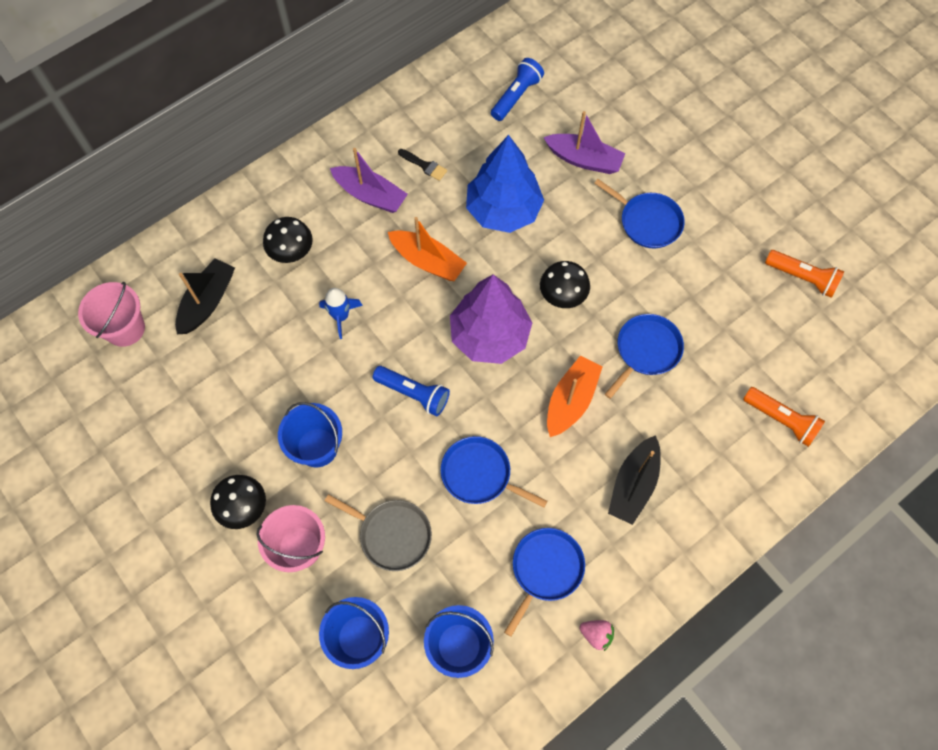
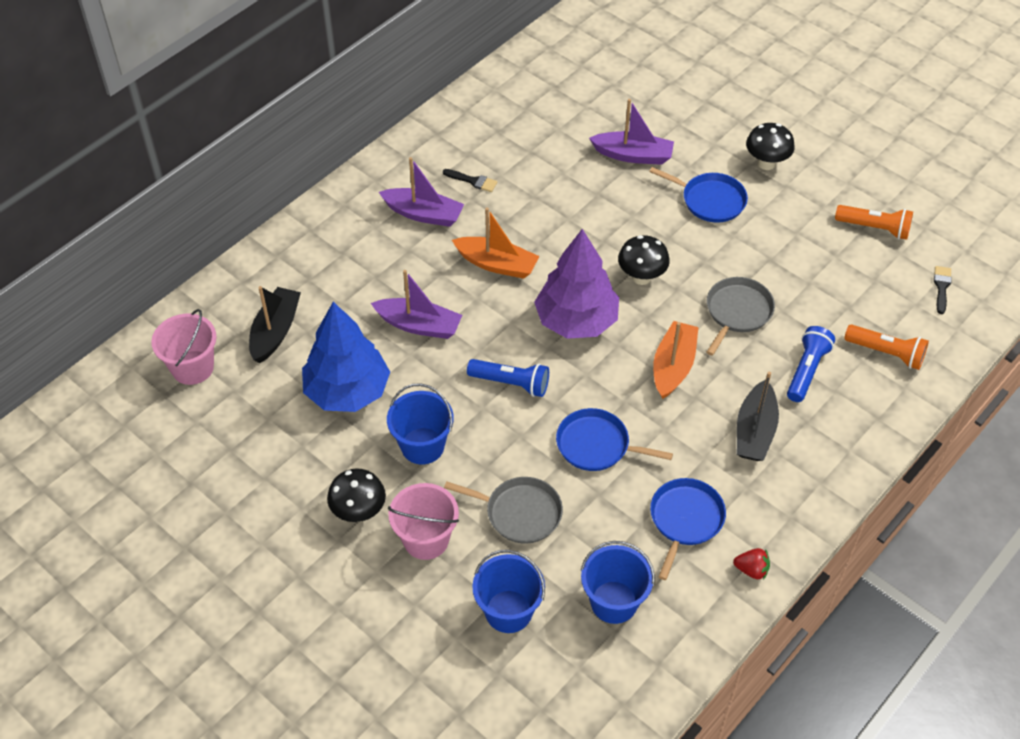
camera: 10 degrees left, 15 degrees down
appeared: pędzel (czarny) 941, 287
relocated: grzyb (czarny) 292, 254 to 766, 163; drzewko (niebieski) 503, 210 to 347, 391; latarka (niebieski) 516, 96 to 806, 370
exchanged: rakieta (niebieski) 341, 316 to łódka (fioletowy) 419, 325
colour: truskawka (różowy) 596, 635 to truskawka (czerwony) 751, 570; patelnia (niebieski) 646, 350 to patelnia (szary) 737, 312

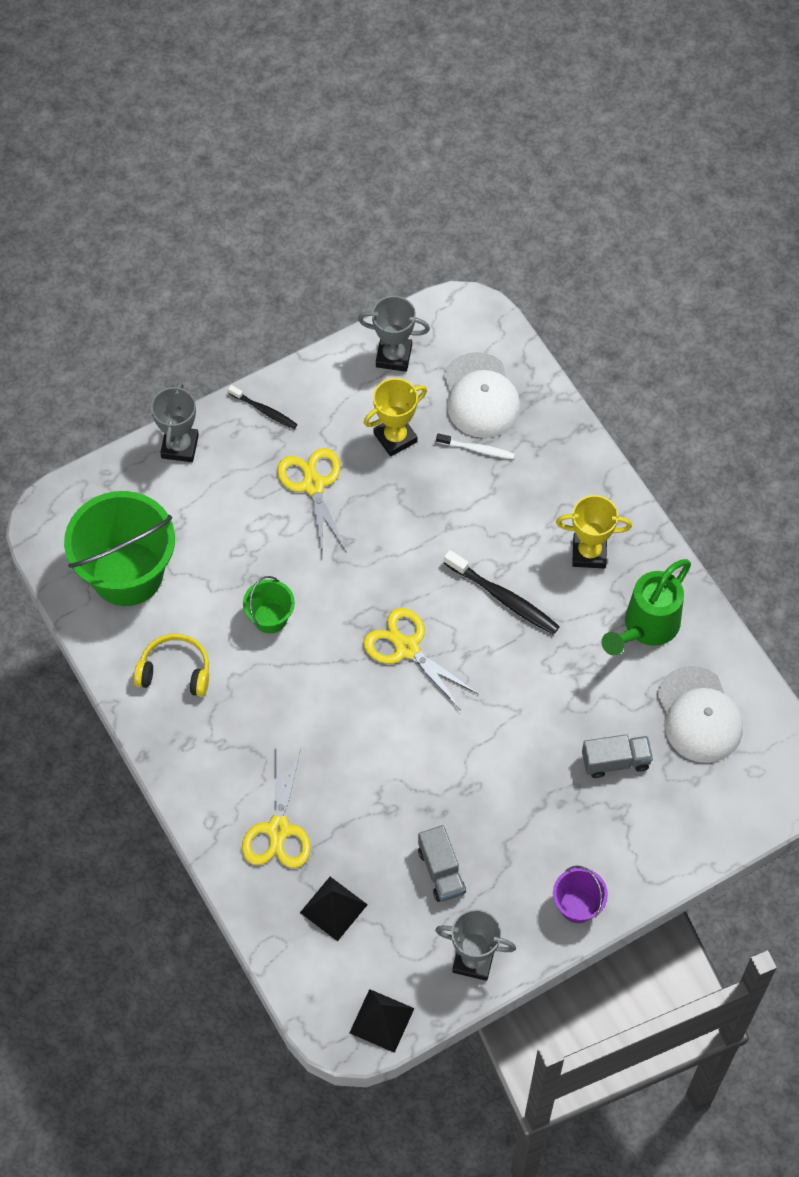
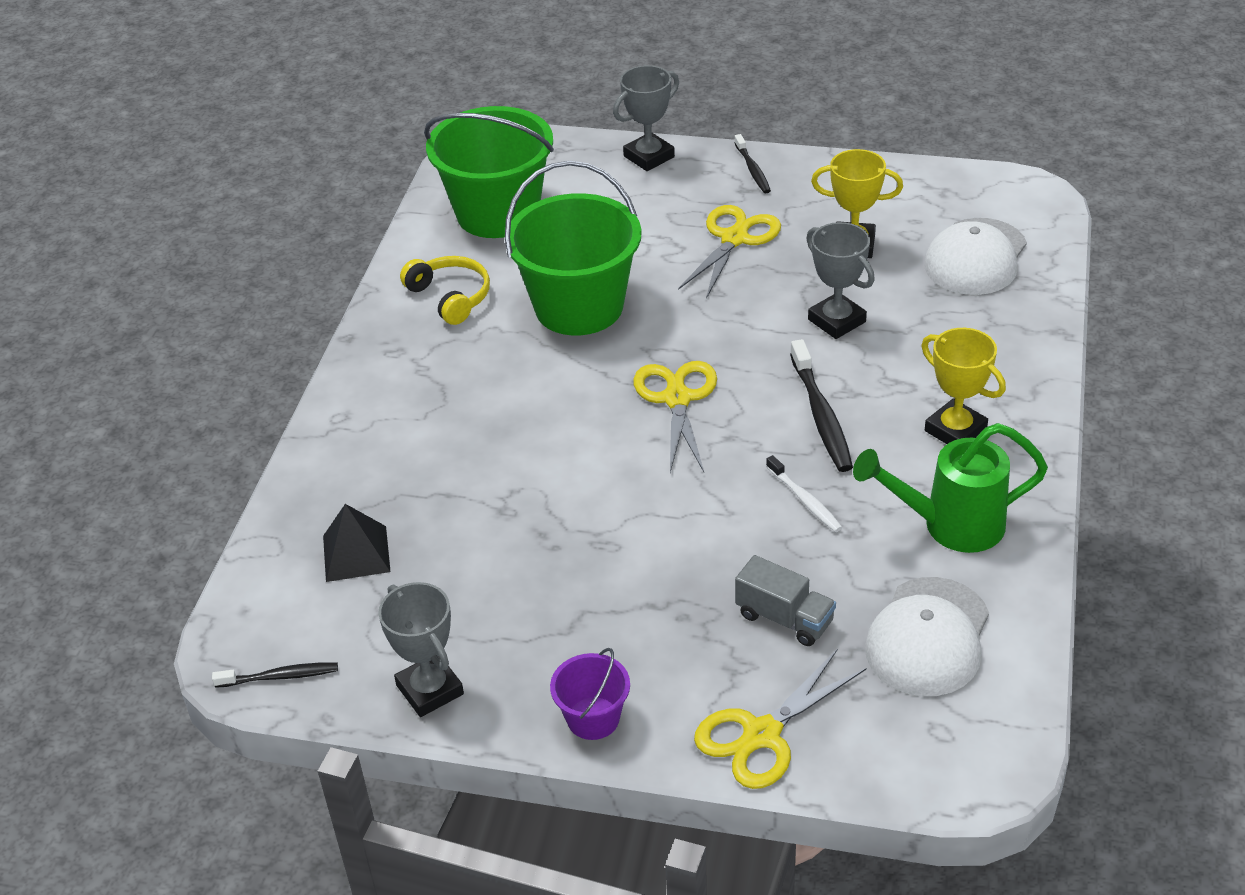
camera: 45 degrees right, 20 degrees down
missing: ciężarówka (szary) 441, 871
relocated: nożyczki (żółty) 278, 829 to 762, 735; puchar (szary) 393, 356 to 836, 321; szczoteczka do zębów (biały) 477, 449 to 805, 500
exchanged: piramida (czarny) 381, 1020 to szczoteczka do zębów (czarny) 280, 676
size: wiadro (zielony) 270, 618 = 579, 307 x2.13

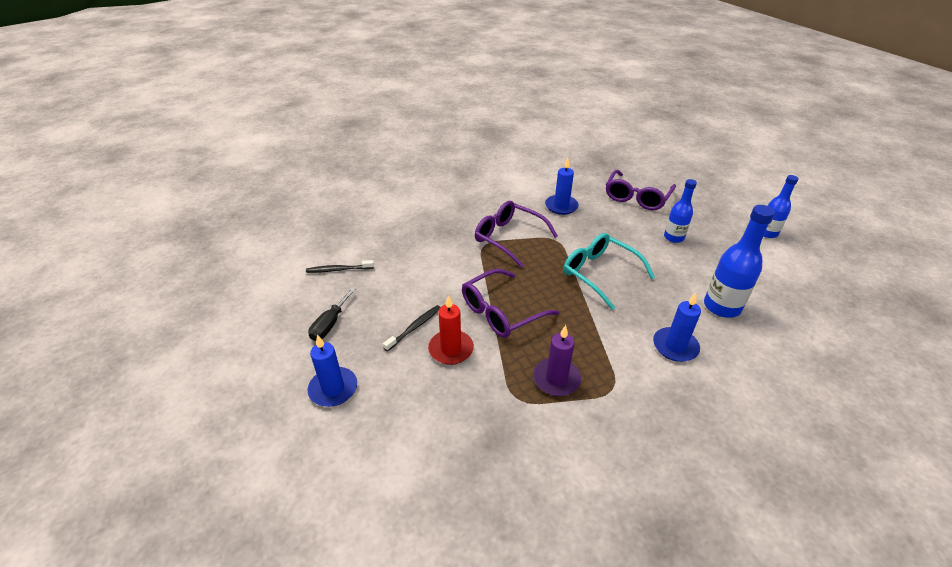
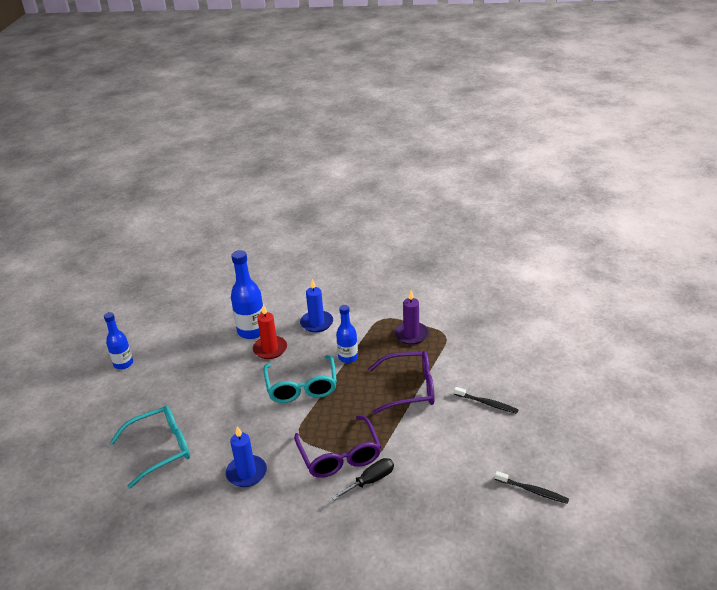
camera: 145 degrees left, 5 degrees down
missing: świeca (niebieski) 333, 389
relocated: śrubokręt (czarny) 330, 324 to 370, 481; świeca (czerwony) 451, 349 to 270, 349; butelka (niebieski) 673, 237 to 348, 357
colour: okulary (fioletowy) 636, 197 to okulary (turkusowy) 161, 449
spun: szczoteczka do zębów (czarny) 414, 327 = 487, 403 135 degrees counterclockwise

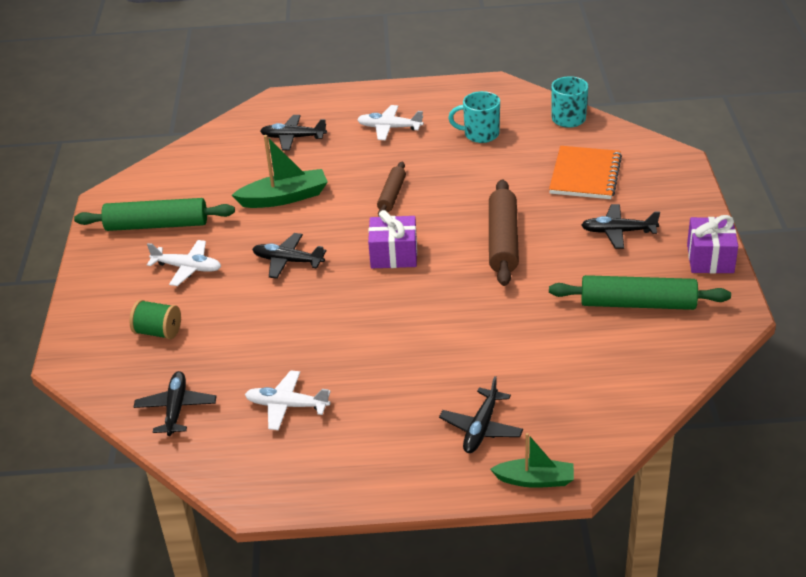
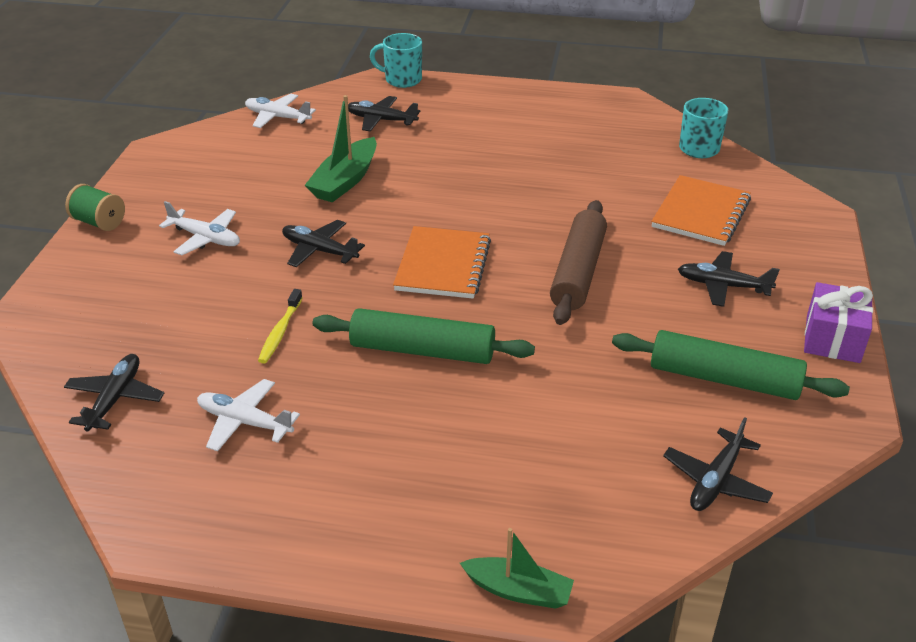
camera: 10 degrees right, 0 degrees up
missing: wałek do ciasta (brązowy) 392, 195
appeared: szczoteczka do zębów (żółty) 280, 332
relocated: wałek do ciasta (zielony) 157, 225 to 422, 350; szpulka (zielony) 158, 332 to 99, 222; samolot (biały) 389, 128 to 277, 117; samolot (czarny) 481, 428 to 715, 481; kubek (turkusowy) 480, 134 to 402, 80
exchanged: prezent (fioletowy) 394, 255 to zeszyt (pomarańczowy) 443, 265
spun: łódka (zielony) 284, 198 = 345, 181 120 degrees clockwise

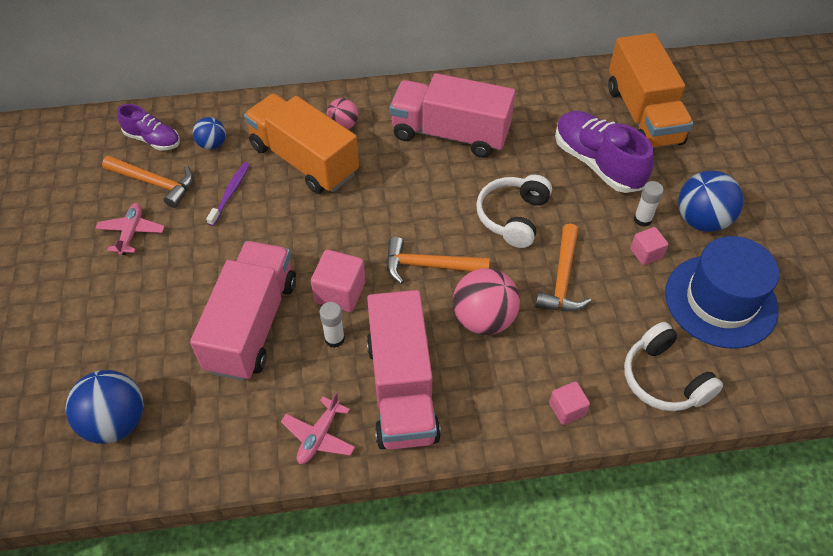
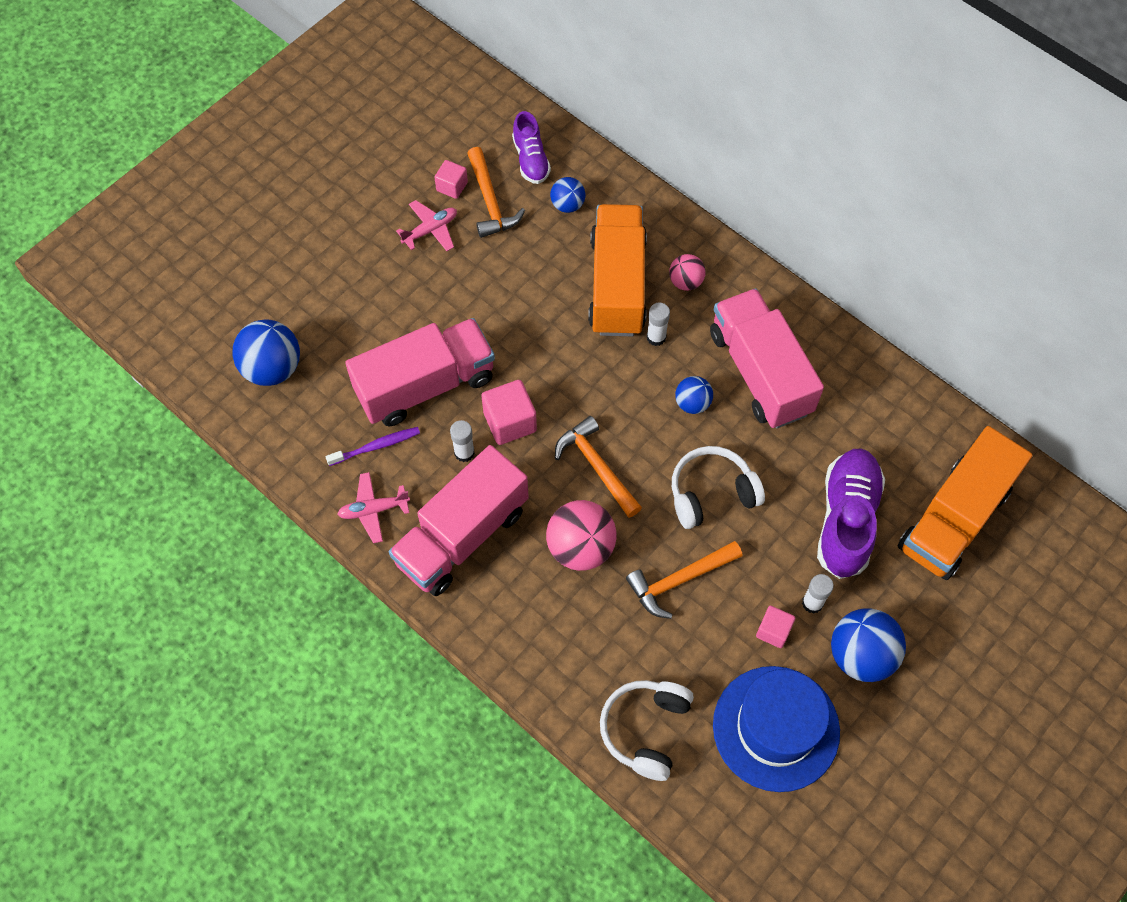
camera: 50 degrees right, 10 degrees up
appeared: klej w sztyfcie (biały) 656, 337; piłka (niebieski) 692, 403
relocated: szczoteczka do zębów (fioletowy) 230, 193 to 376, 446; sześcian (różowy) 567, 409 to 452, 186

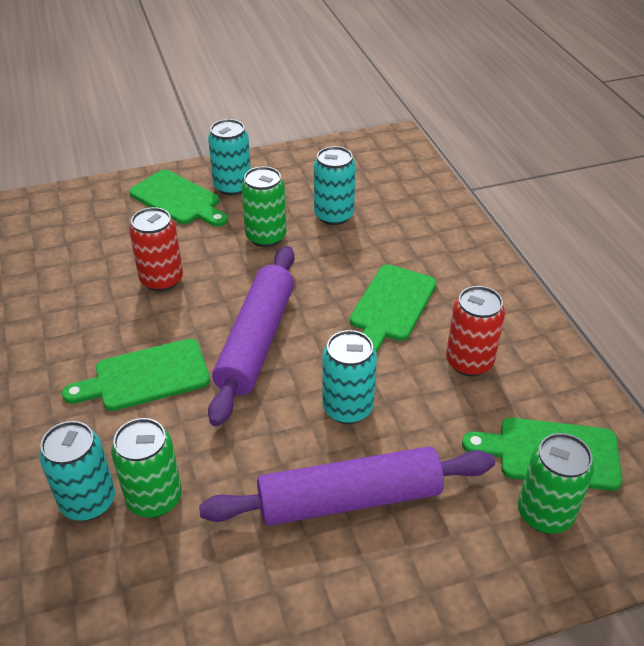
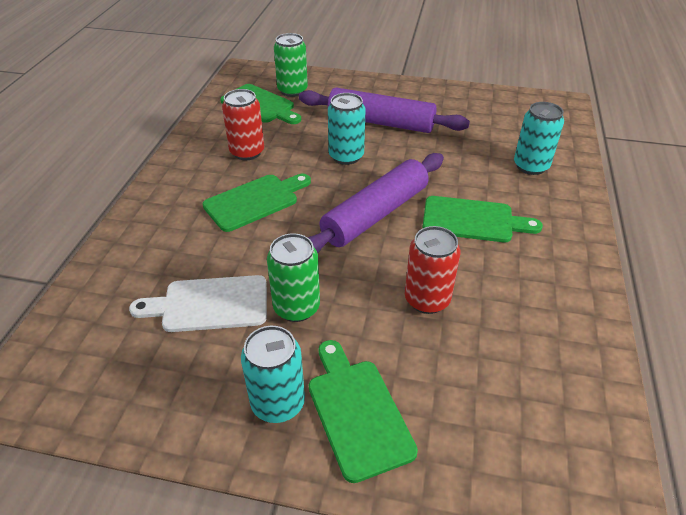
camera: 150 degrees left, 0 degrees up
missing: puszka (zielony) 154, 498
exchanged: puszka (turkusowy) 334, 215 to deska do krojenia (biały) 209, 304

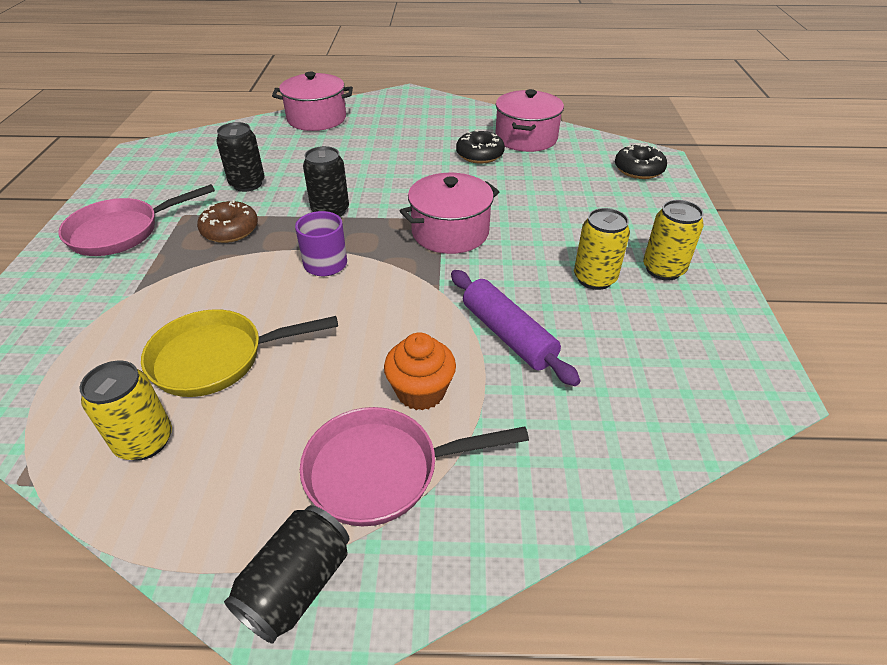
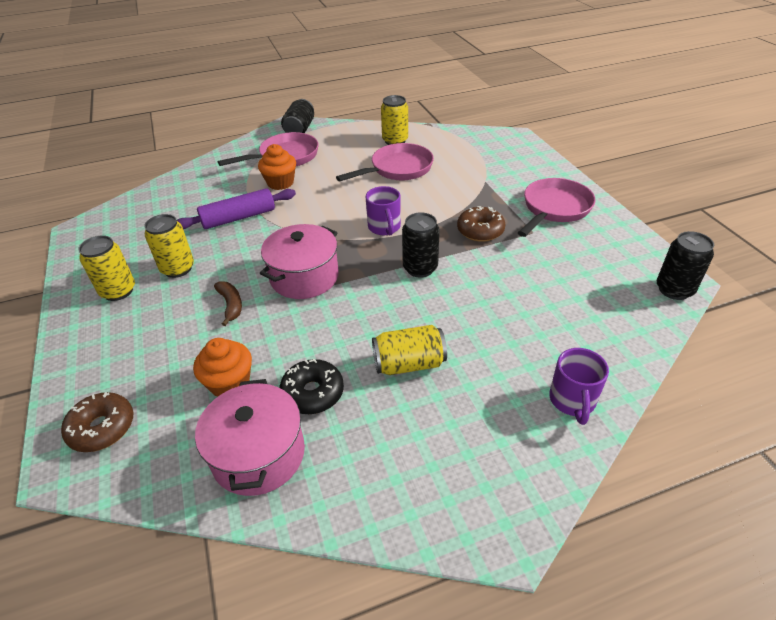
camera: 160 degrees right, 0 degrees up
appeared: muffinka (pomarańczowy) 230, 383; banan (brązowy) 231, 305; puszka (żółty) 409, 364
relocated: puszka (czarny) 247, 184 to 674, 290
exchanged: garnek (różowy) 316, 118 to kubek (fioletowy) 572, 401
colour: patelnia (żółty) 216, 358 to patelnia (różowy) 398, 169; donut (czarny) 638, 170 to donut (brązowy) 102, 428
spun: wałek do ciasta (fioletowy) 508, 335 = 238, 217 60 degrees counterclockwise

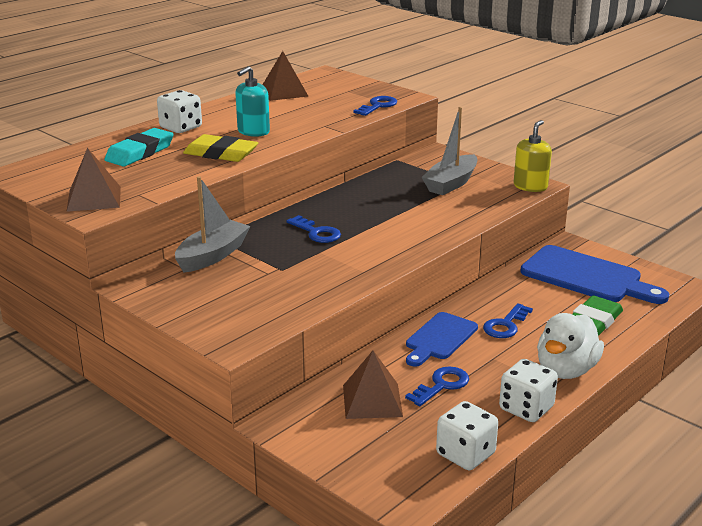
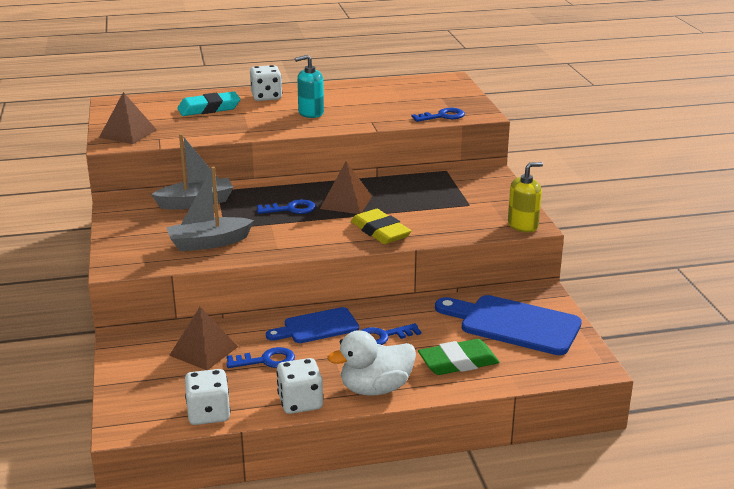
camera: 35 degrees right, 0 degrees up
relocated: gumka do mazania (żółty) 221, 153 to 380, 231; piramida (brązowy) 284, 92 to 346, 202; łódka (szary) 451, 183 to 209, 243
spun: klucz (niebieski) 317, 233 = 291, 209 90 degrees counterclockwise; deska do krojenia (niebieski) 586, 276 = 514, 324 135 degrees clockwise

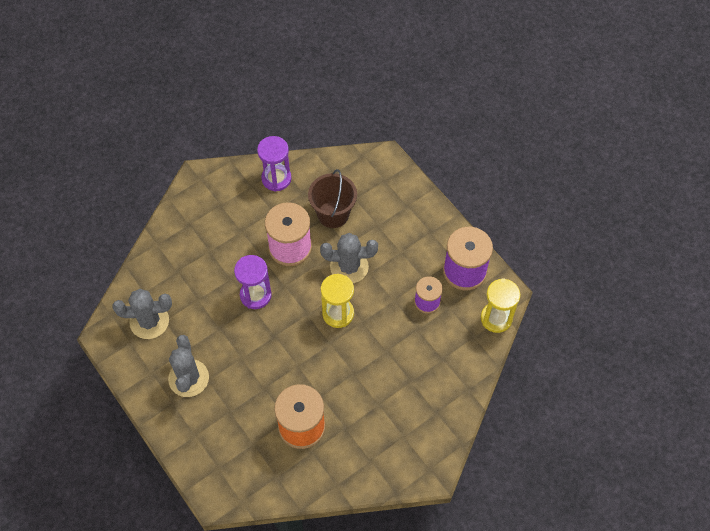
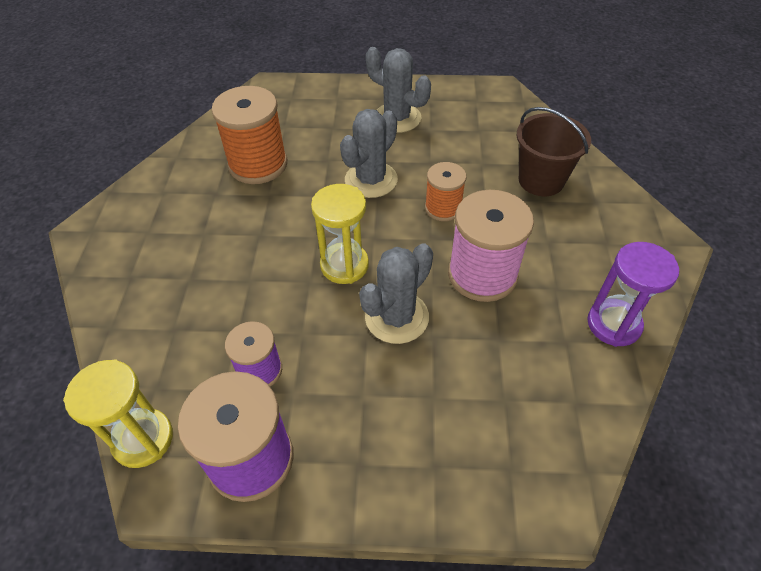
camera: 130 degrees right, 10 degrees down
relocated: kaktus (szary) 149, 321 to 371, 180; wiadro (brązowy) 333, 214 to 541, 180
exchanged: klepsydra (fioletowy) 255, 295 to szpulka (pomarańczowy) 443, 208

